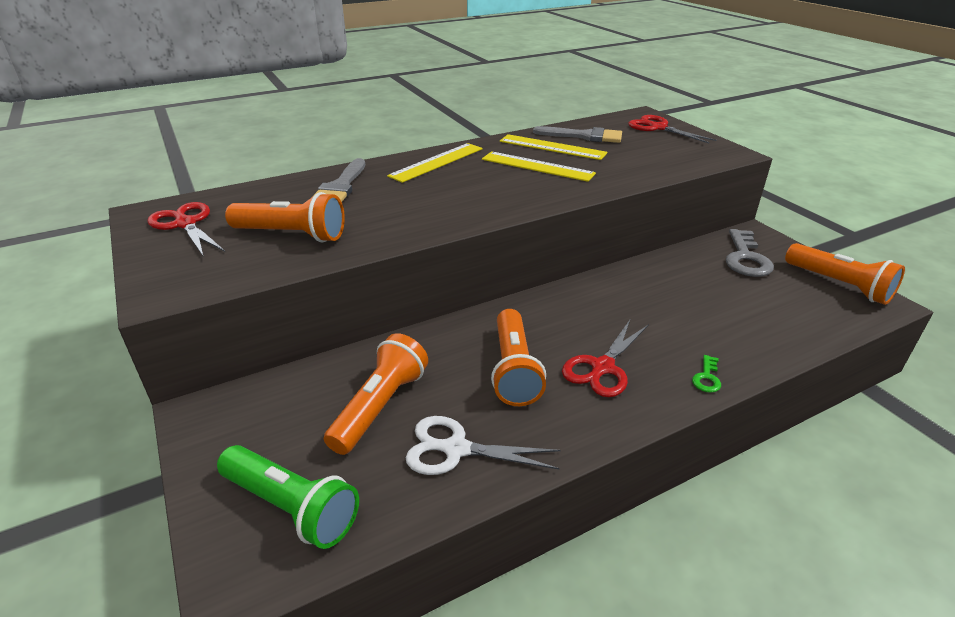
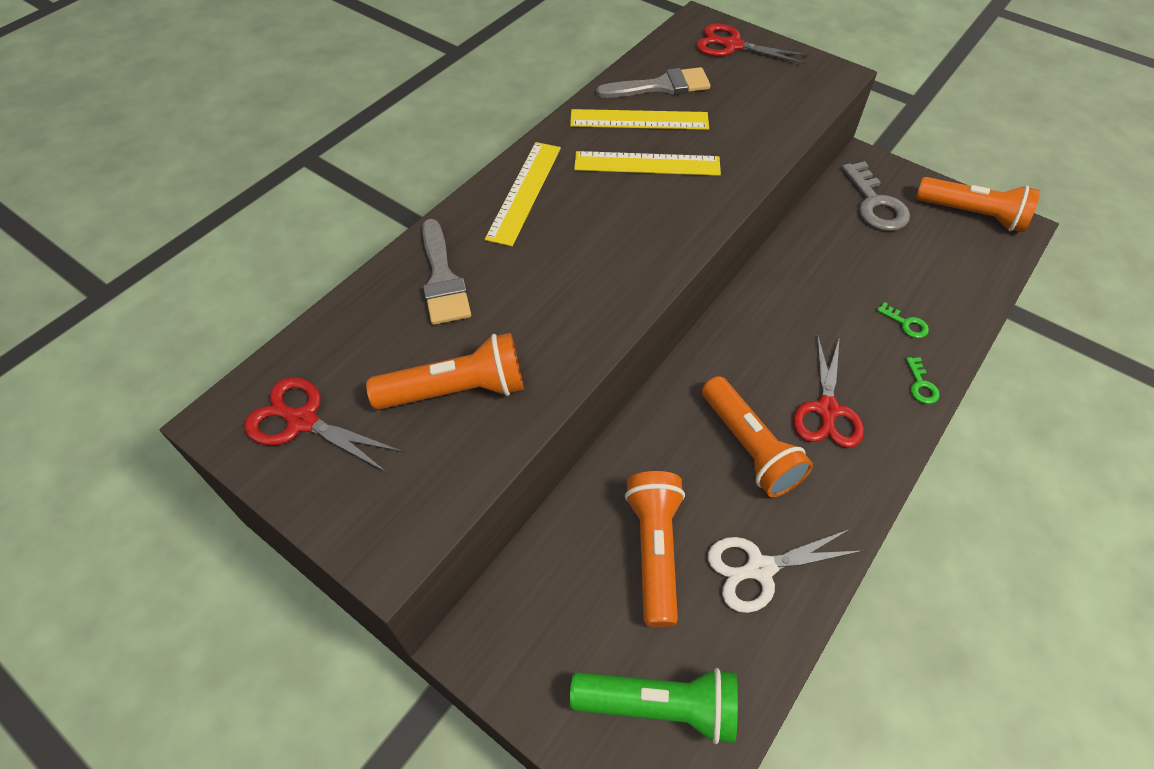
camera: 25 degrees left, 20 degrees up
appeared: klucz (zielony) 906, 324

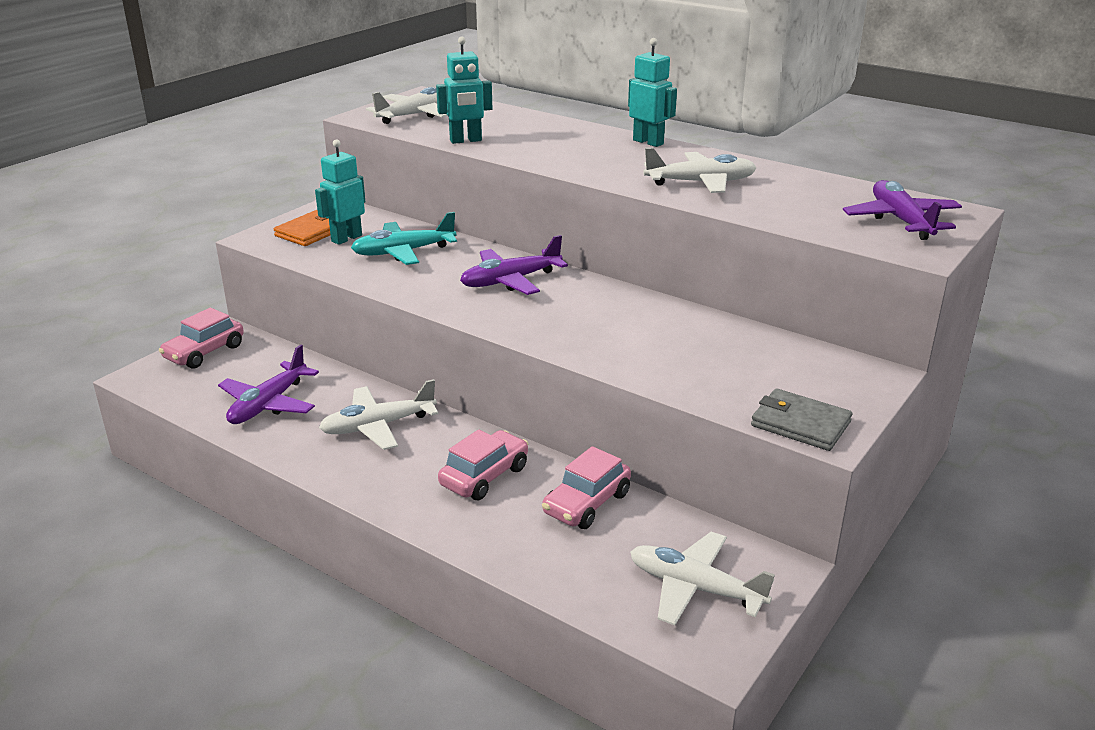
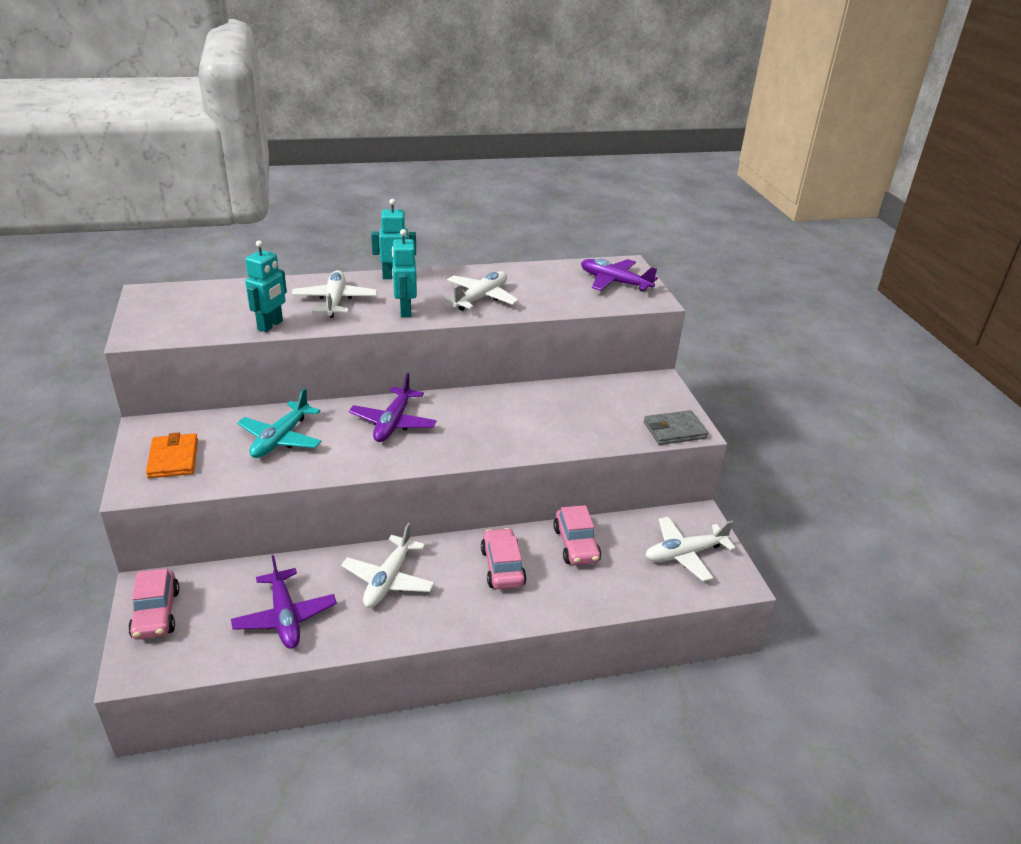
camera: 50 degrees left, 5 degrees up
relocated: robot (turkusowy) 346, 238 to 405, 311; samolot (biały) 415, 115 to 335, 301

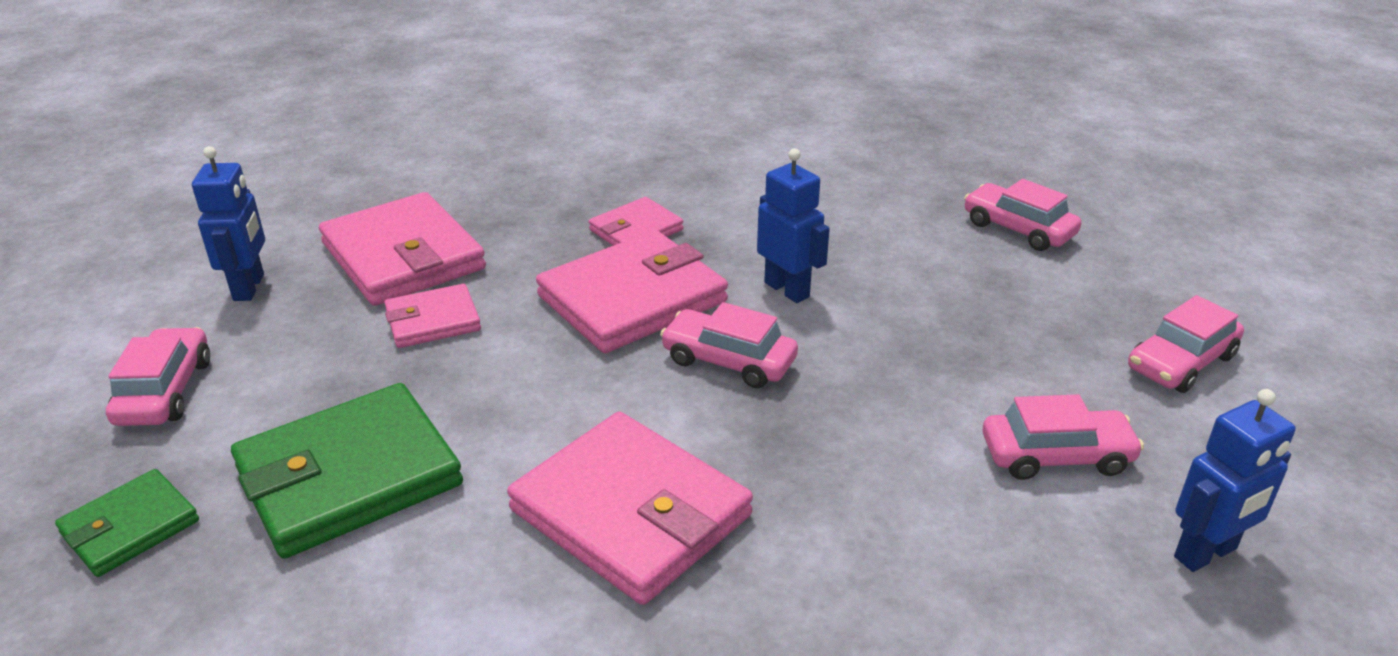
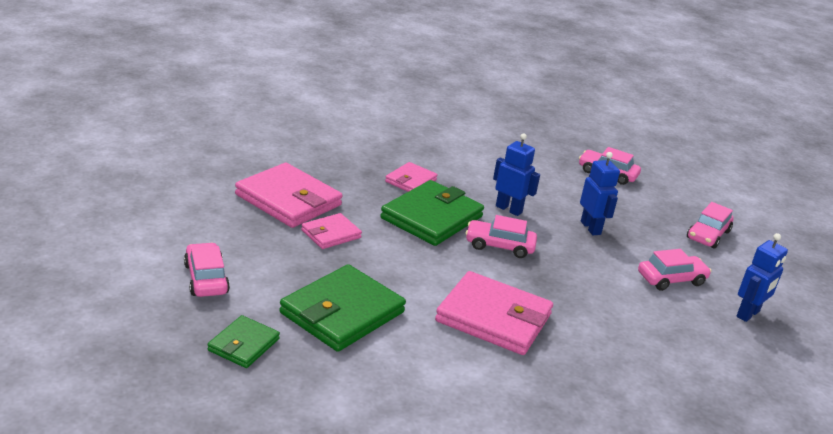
camera: 20 degrees left, 5 degrees down
relocated: robot (niebieski) 250, 287 to 591, 228
colour: portfel (różowy) 632, 299 to portfel (zielony) 432, 217

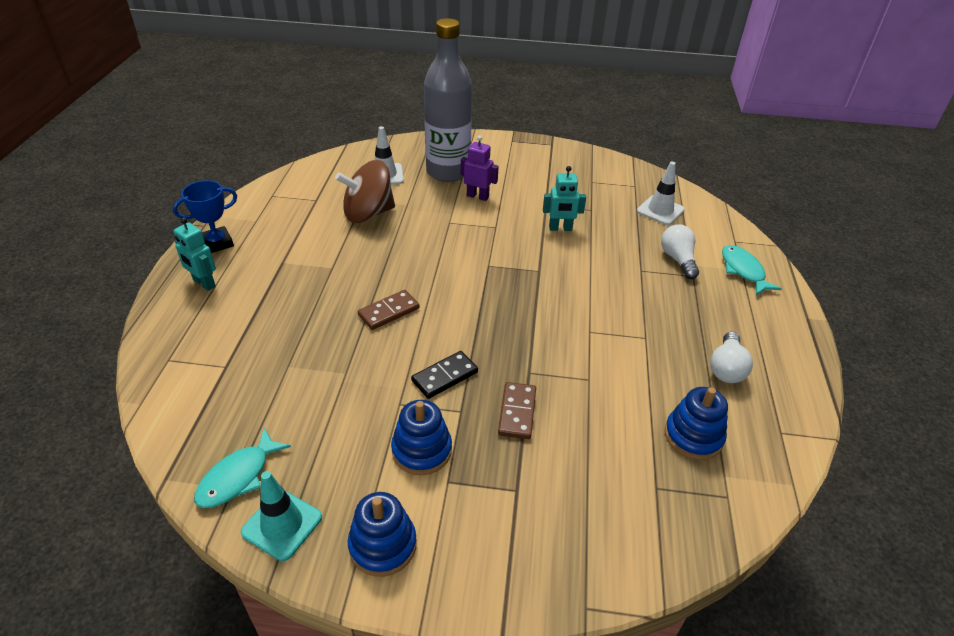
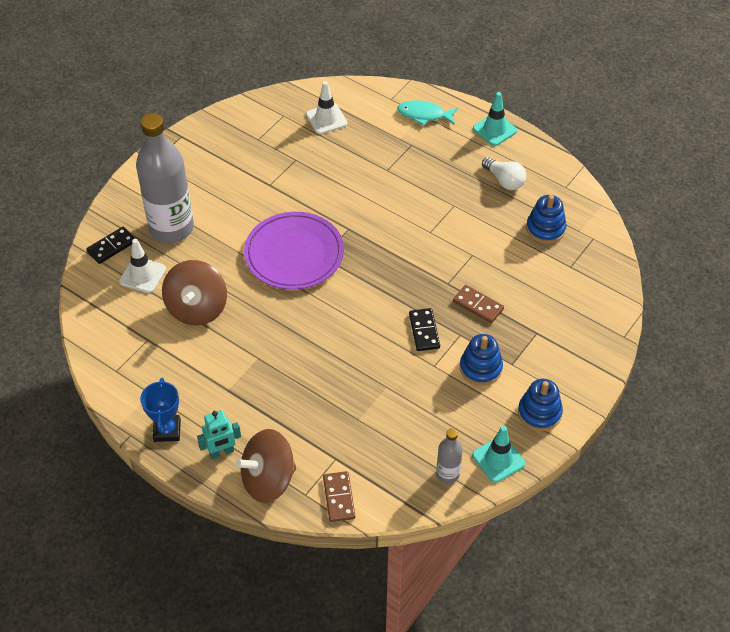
camera: 60 degrees left, 10 degrees up
missing: robot (fioletowy) 477, 196; robot (turkusowy) 560, 228; żarówka (biały) 678, 259
appeared: kostka domina (czarny) 111, 246; bączek (brązowy) 268, 479; talerz (fioletowy) 294, 254; pachołek (turkusowy) 494, 130
relocated: kostka domina (brązowy) 389, 312 to 339, 498
exchanged: ryba (turkusowy) 238, 477 to butelka (szary) 447, 474

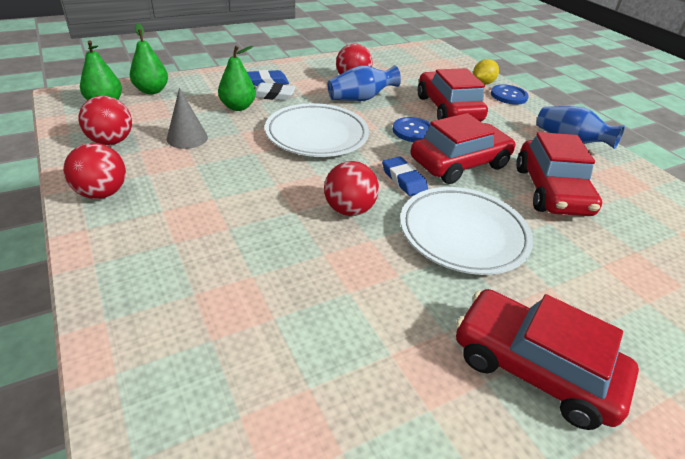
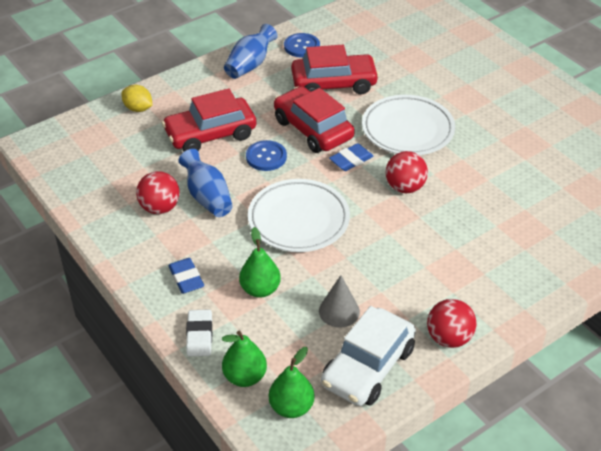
camera: 95 degrees left, 5 degrees up
missing: samochód (czerwony) 533, 367
relocated: gumka do mazania (biały) 273, 95 to 199, 335; guzik (niebieski) 508, 96 to 302, 46
exchanged: piłka (czerwony) 111, 141 to samochód (biały) 368, 367

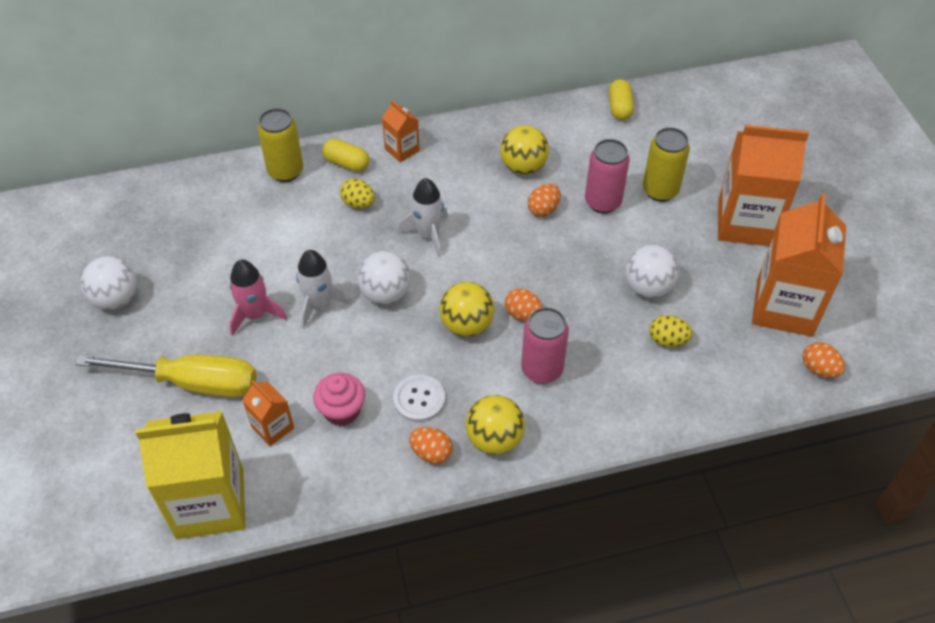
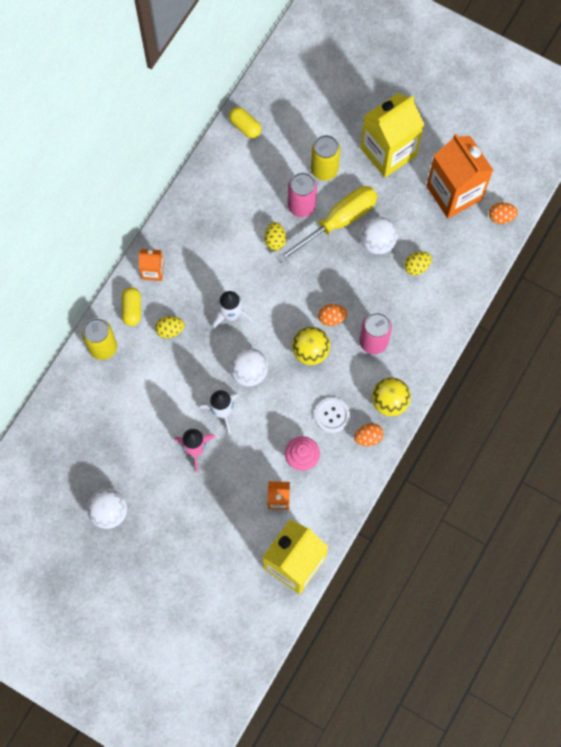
camera: 45 degrees left, 20 degrees up
missing: piłka (żółty) 523, 167
relocated: śrubokręt (żółty) 192, 383 to 338, 222
colour: jajko (pomarańczowy) 543, 209 to jajko (żółty) 275, 240; karton mleka (pomarańczowy) 746, 222 to karton mleka (żółty) 388, 152
spun: kapsułka (żółty) 347, 163 = 132, 309 75 degrees counterclockwise

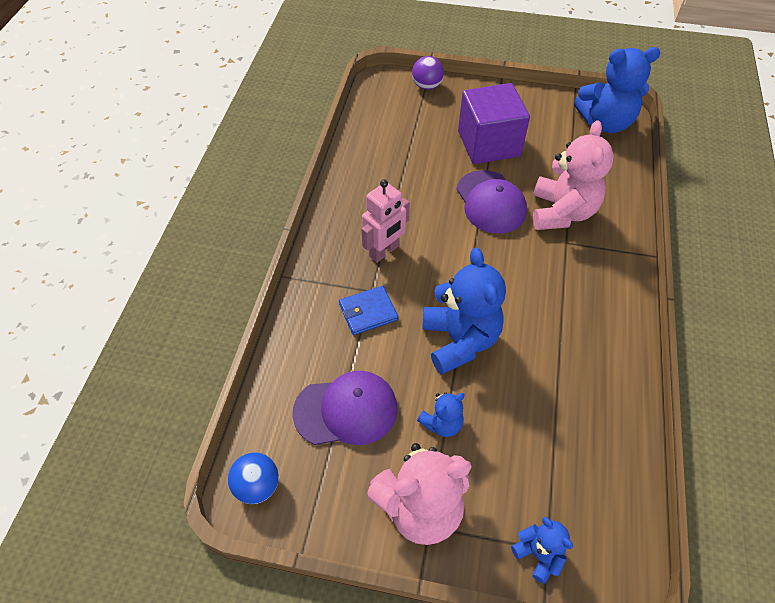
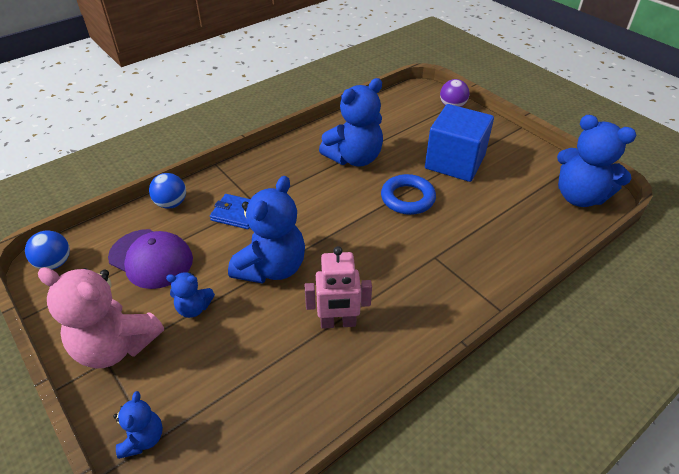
camera: 40 degrees right, 10 degrees down
missing: miś (różowy) 562, 212
appeared: piłka (niebieski) 171, 203; miś (niebieski) 354, 158
relocated: robot (różowy) 384, 251 to 338, 323
exchanged: czapka (fioletowy) 490, 202 to pierścień (niebieski) 407, 198
colour: sześcian (fioletowy) 488, 144 to sześcian (niebieski) 455, 162

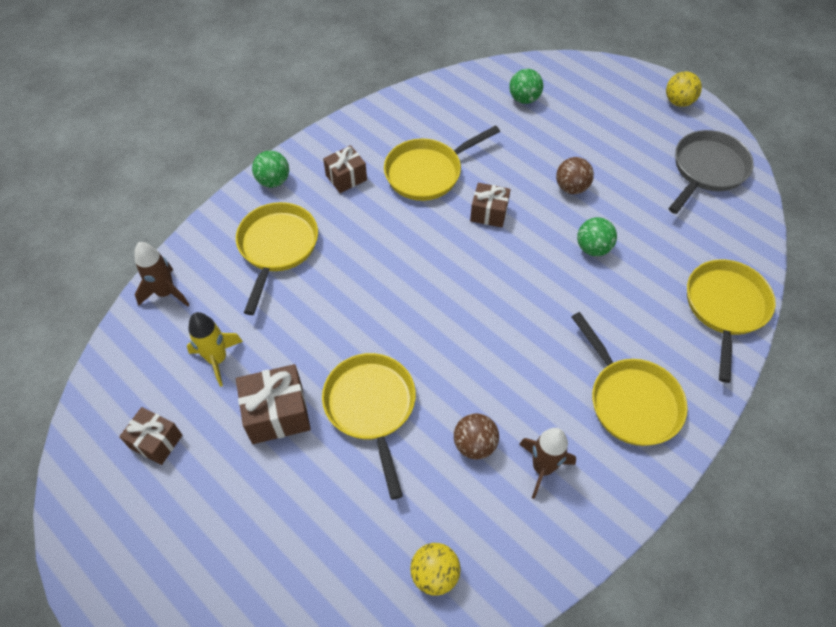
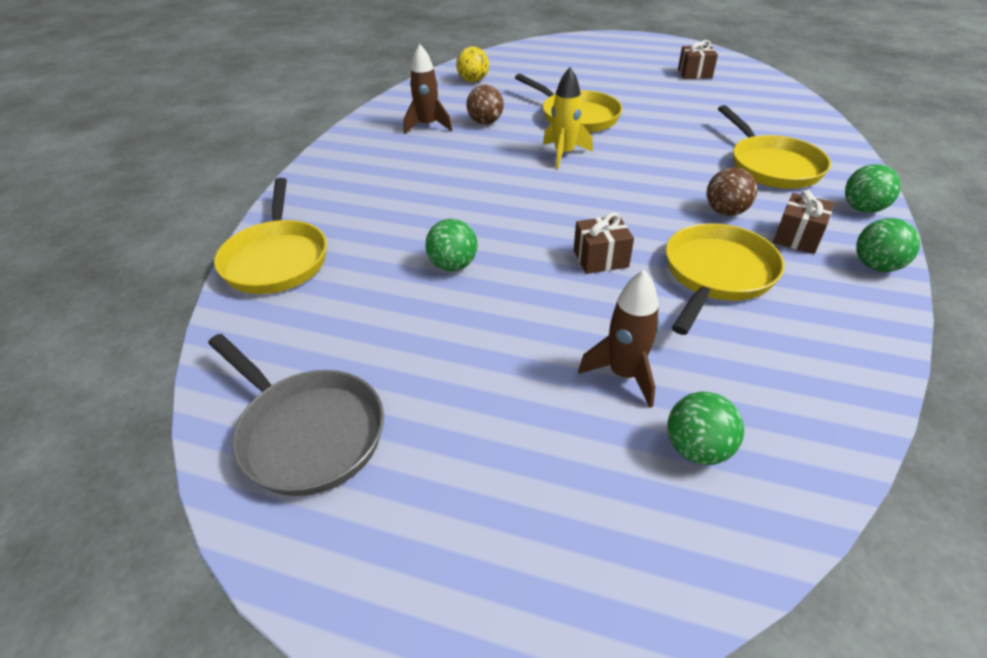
camera: 155 degrees right, 15 degrees down
missing: prezent (brązowy) 277, 414; patelnia (żółty) 630, 400; piłka (żółty) 678, 102
appeared: piłka (zielony) 876, 266
relocated: rakieta (brązowy) 166, 293 to 624, 374; rakieta (żółty) 217, 359 to 564, 154; piłka (brązowy) 571, 187 to 725, 212
spun: patelnia (szary) 707, 170 = 307, 433 60 degrees counterclockwise

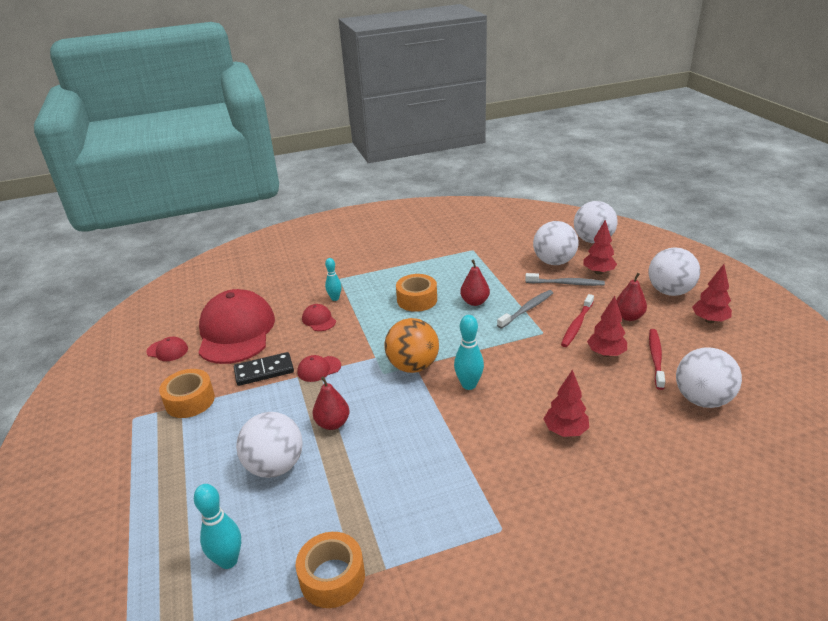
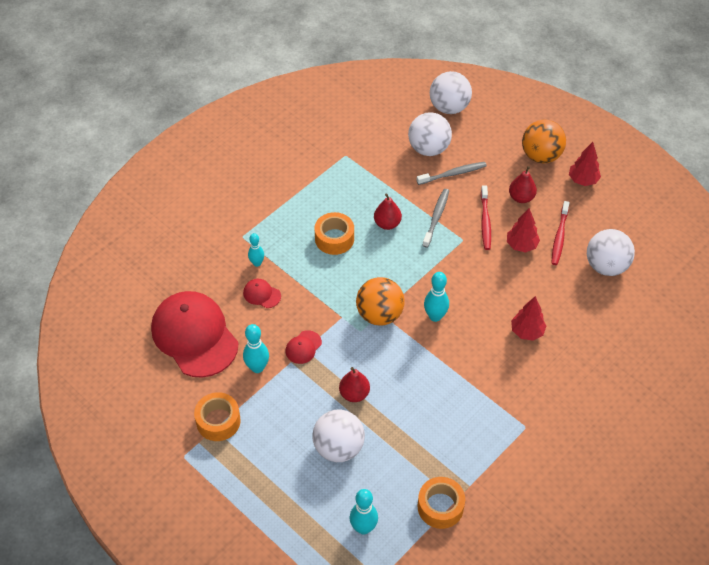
camera: 30 degrees left, 20 degrees up
missing: czapka (czerwony) 167, 350; drzewko (czerwony) 598, 272
exchanged: kostka domina (czarny) 264, 371 to kręgiel (turkusowy) 257, 367
colour: piłka (biały) 669, 291 to piłka (pomarańczowy) 541, 156
spun: szczoteczka do zębów (czerwony) 656, 358 = 559, 236 150 degrees counterclockwise

